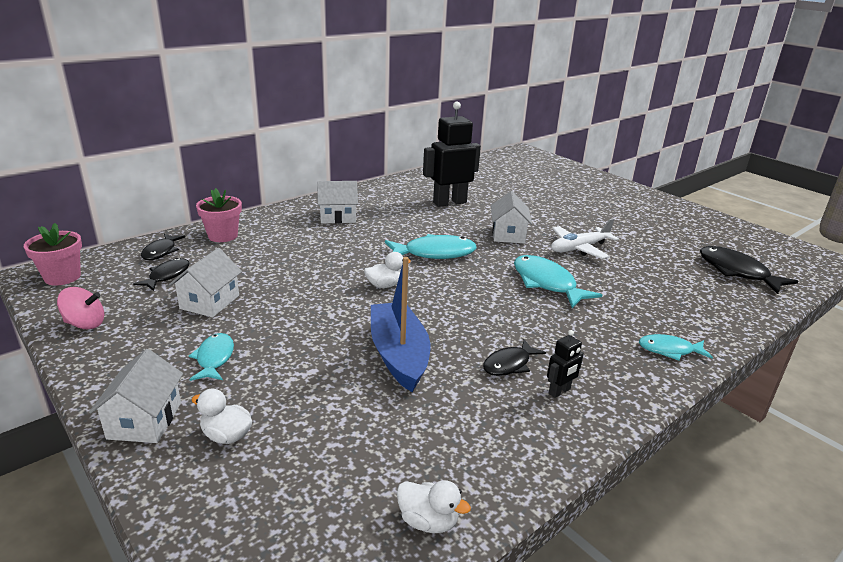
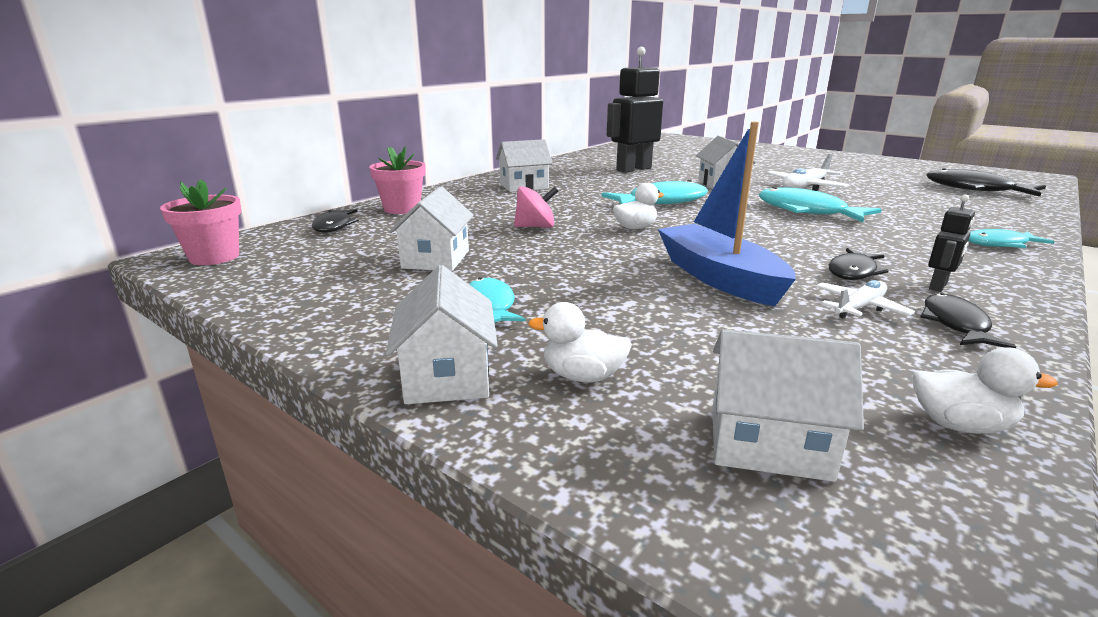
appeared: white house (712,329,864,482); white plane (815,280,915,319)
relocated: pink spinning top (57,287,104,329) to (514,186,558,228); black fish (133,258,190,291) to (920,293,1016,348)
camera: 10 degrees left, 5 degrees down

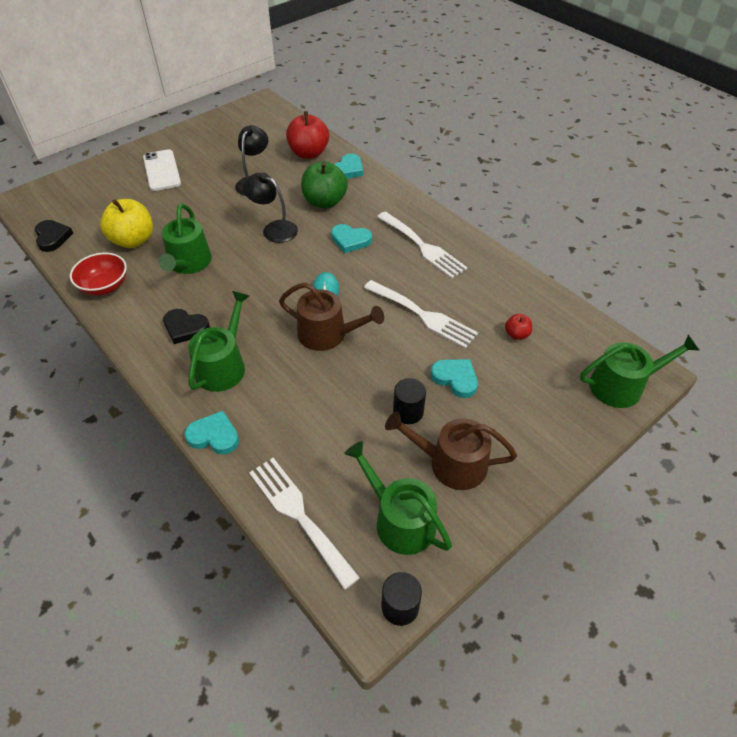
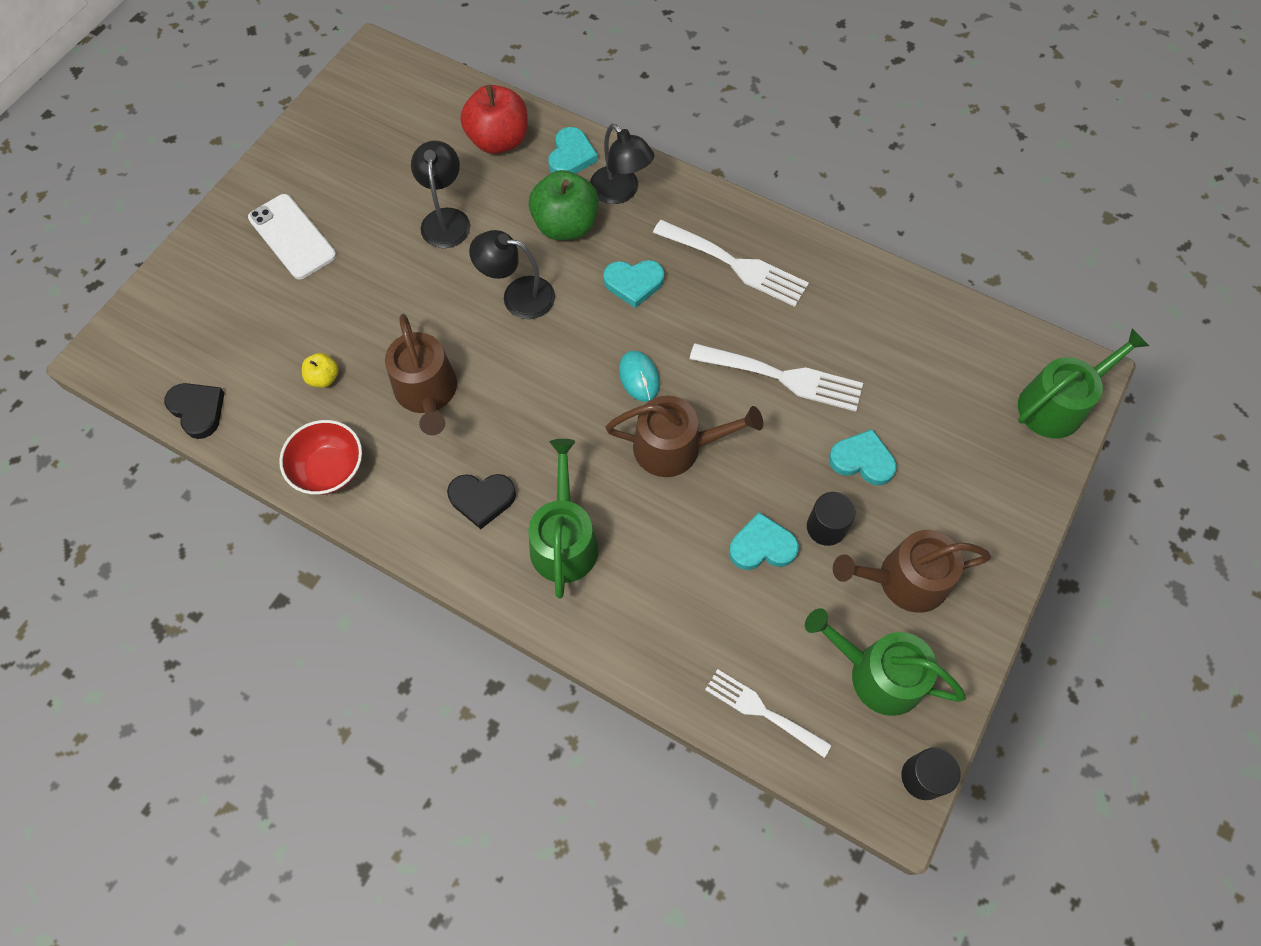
missing: red apple (505,314,532,340)
appeared: black lamp (590,124,654,204)
relocated: turquoise heart (185,411,239,454) to (729,512,799,570)
colour: green watering can (158,203,212,274) to brown watering can (385,314,457,435)
size: yellow apple (100,199,153,248) = (302,353,338,388) x0.48; white fork (249,458,360,590) = (705,669,832,758) x0.67
camera: 20 degrees left, 15 degrees up

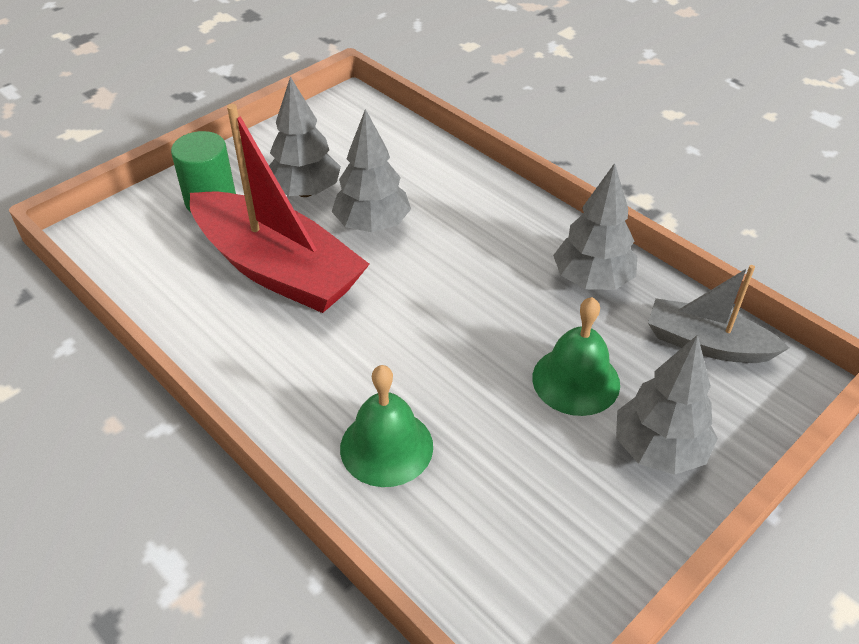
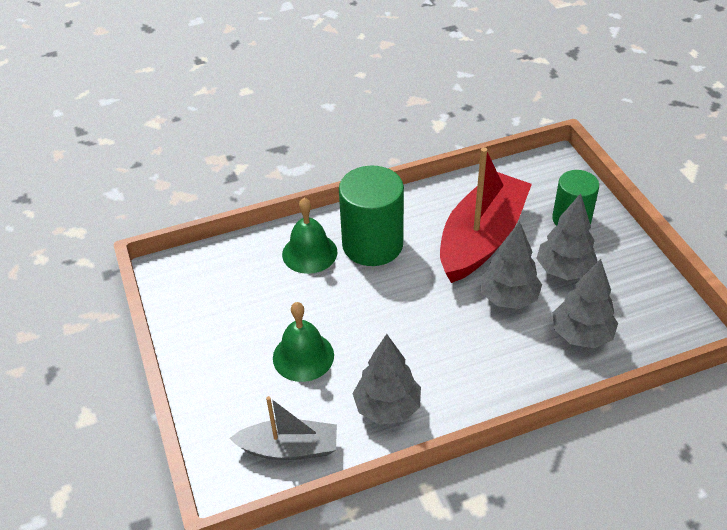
appeared: green cylinder (339,166,404,266)
relocated: grey tree (616,335,718,475) to (553,259,618,348)
spun: grey boat (648,265,789,363) = (229,396,337,460) 45 degrees clockwise; red boat (190,104,370,313) = (440,147,532,283) 150 degrees clockwise
camera: 115 degrees right, 0 degrees up

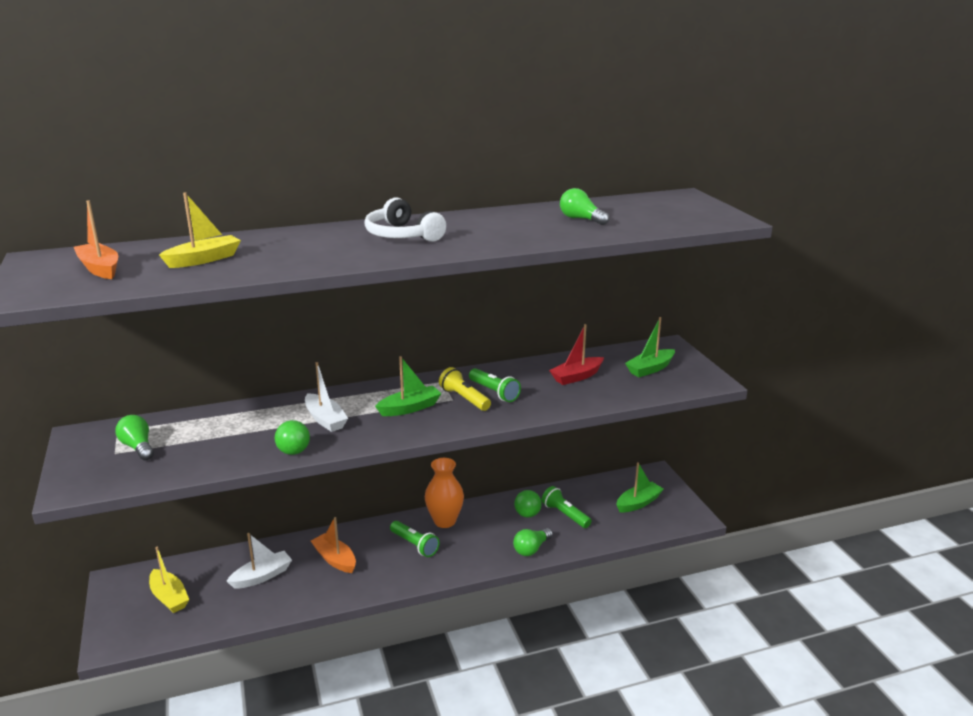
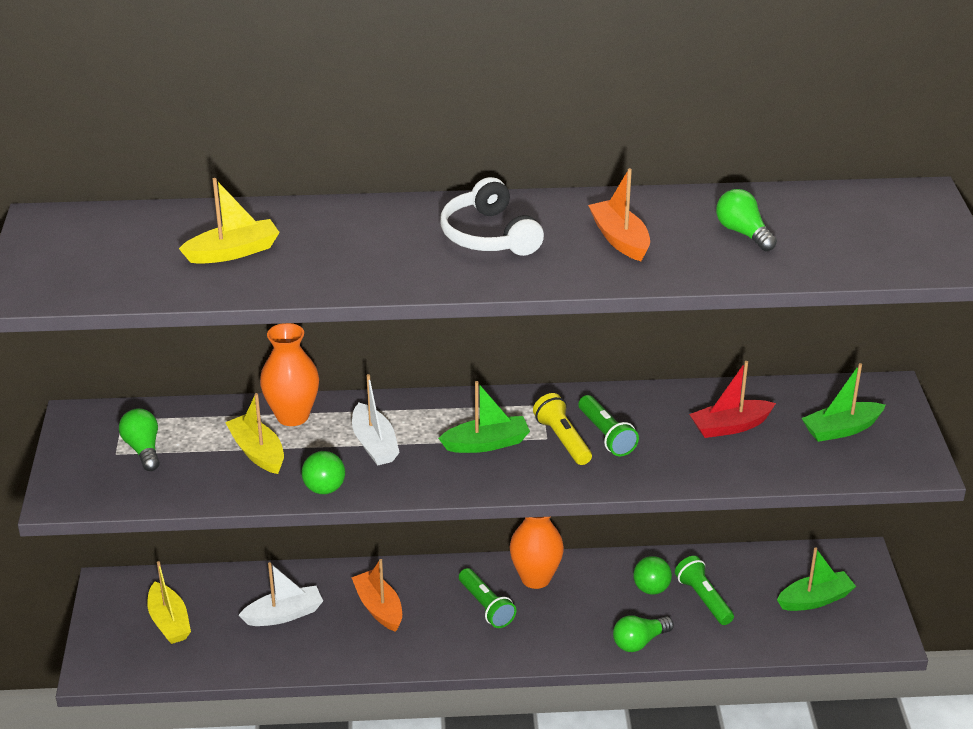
appeared: yellow boat (225,393,284,474); orange vase (260,323,319,426)
relocated: orange boat (74,200,118,279) to (588,168,650,261)
camera: 15 degrees right, 10 degrees up

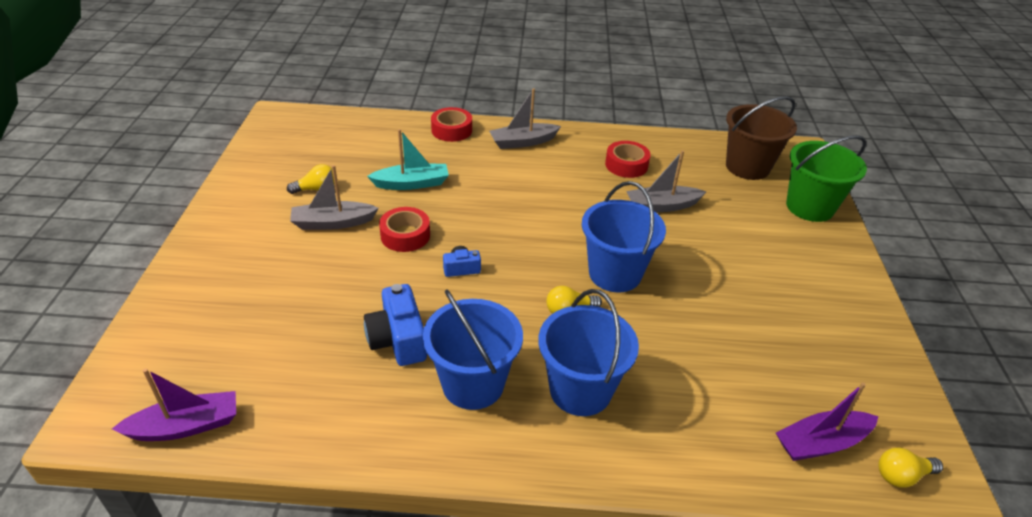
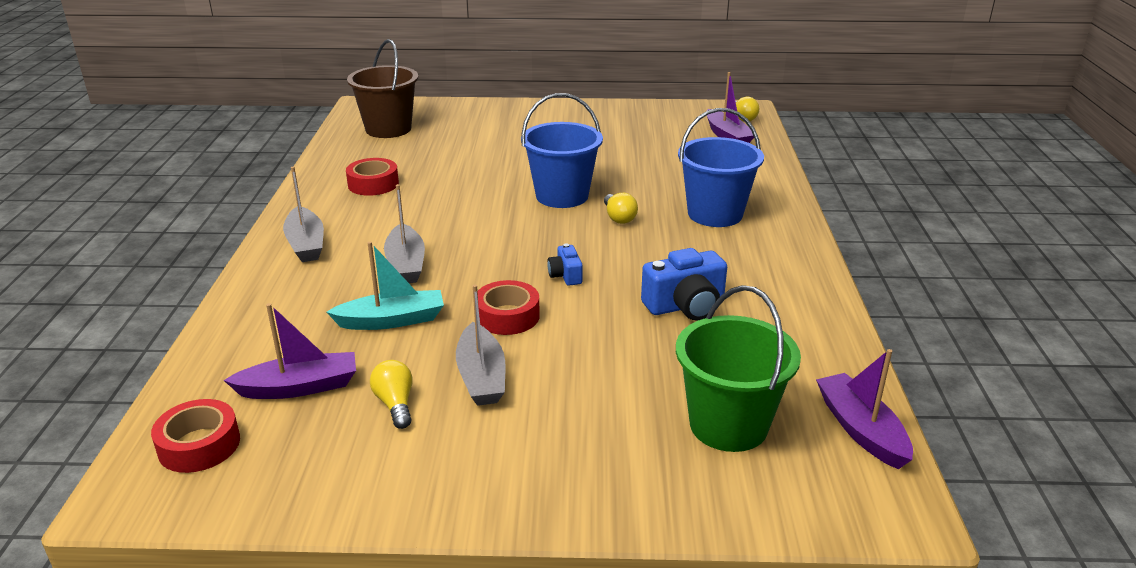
missing: blue bucket (423,290,523,410)
appeared: purple boat (223,303,356,399)
relocated: red tape (431,107,472,142) to (151,399,240,473); grey boat (626,150,706,212) to (384,184,425,283); green bucket (786,135,867,222) to (676,285,801,452)
spun: turquoise boat (367,129,449,190) = (326,242,444,330) 90 degrees clockwise
camera: 90 degrees left, 10 degrees down

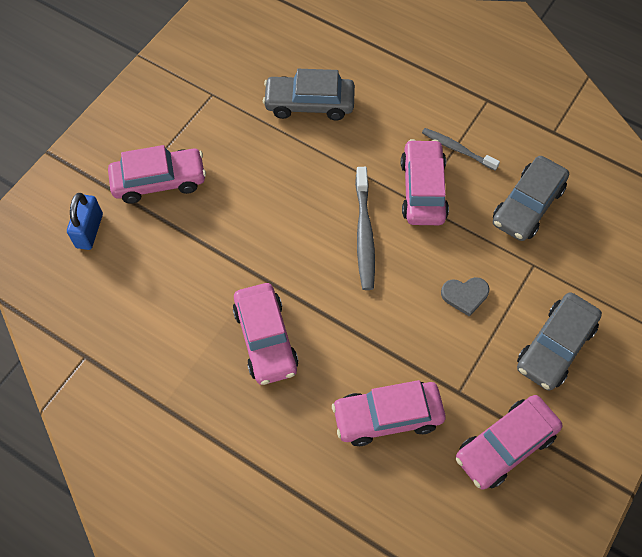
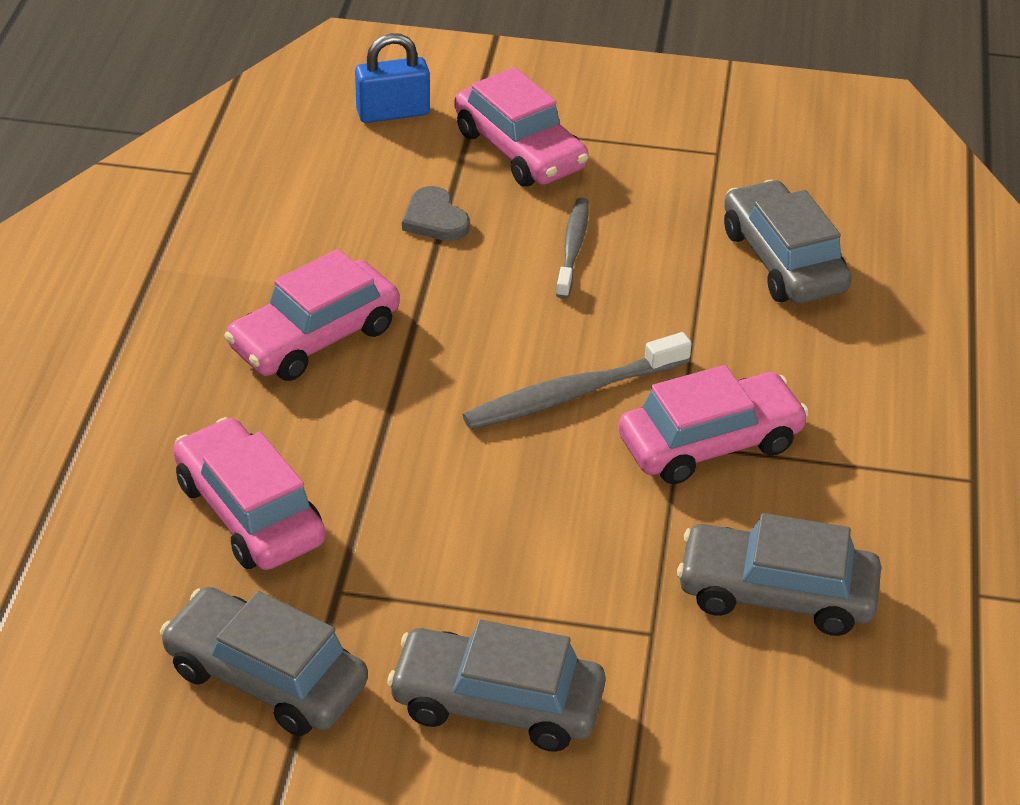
relocated: grey heart (441,277,489,317) to (402,186,470,241); grey toothbrush (422,128,500,171) to (556,198,589,299)
colour: pink car (456,395,562,489) to grey car (160,587,368,736)
camera: 65 degrees right, 20 degrees down

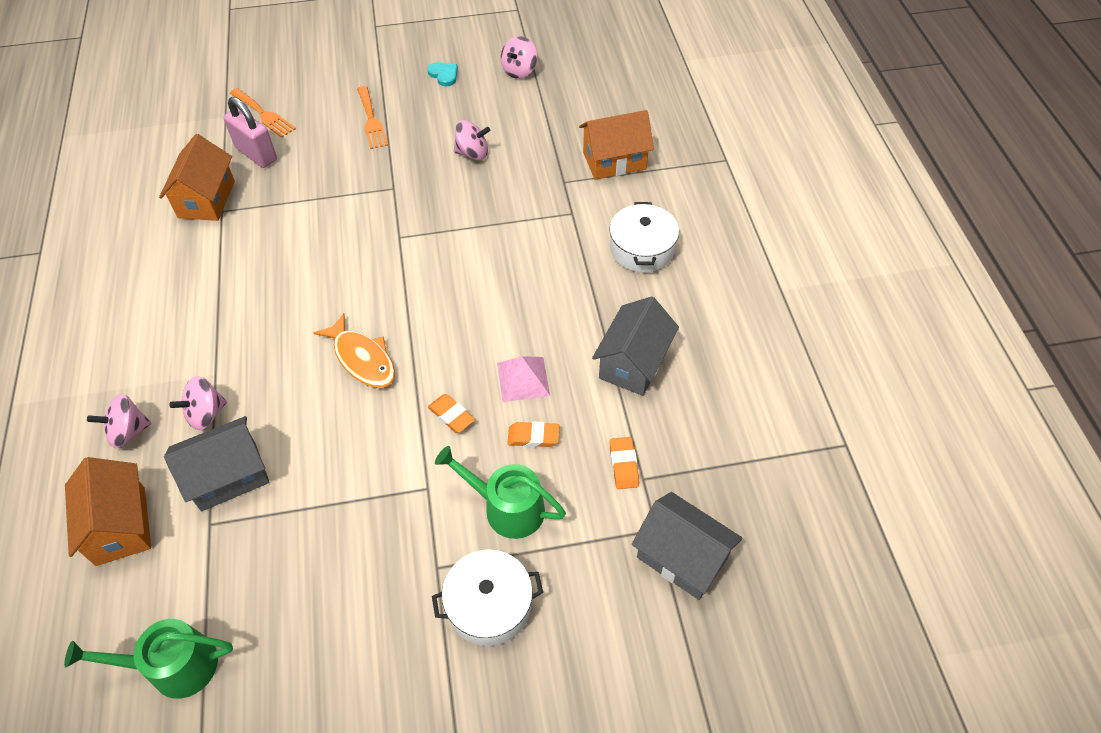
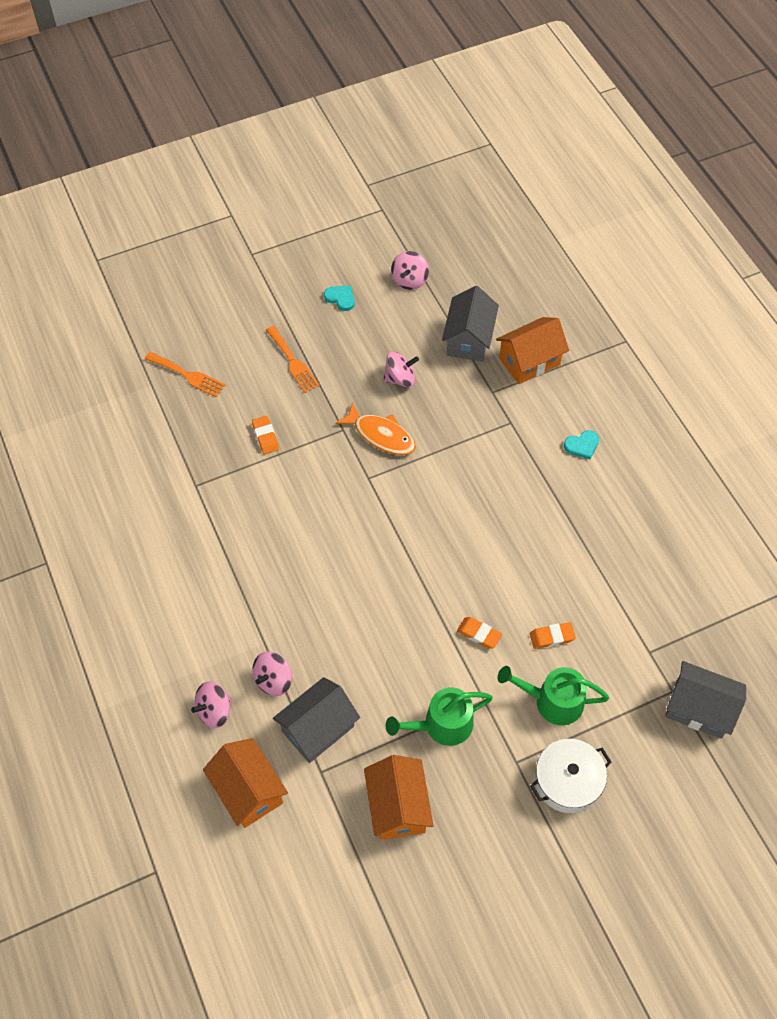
missing: pink padlock (223,97,277,168); pink pyramid (497,356,550,402)
relocated: orange eraser (610,437,639,489) to (252,416,279,454); orange fish (314,313,395,388) to (335,402,416,455); orange house (159,134,235,221) to (364,755,434,840); green watering can (64,619,233,699) to (386,687,493,746); grey house (592,296,679,396) to (442,286,499,362)
exchanged: white pot (609,202,679,272) to turquoise heart (564,430,599,459)
camera: 15 degrees left, 5 degrees up

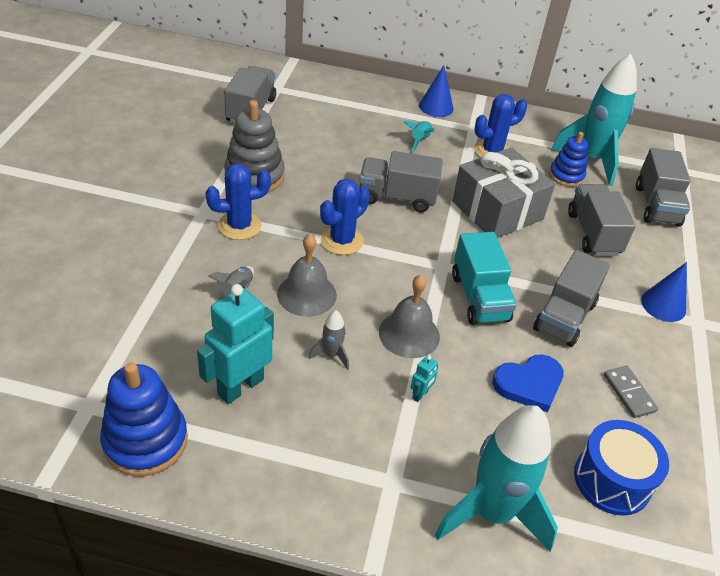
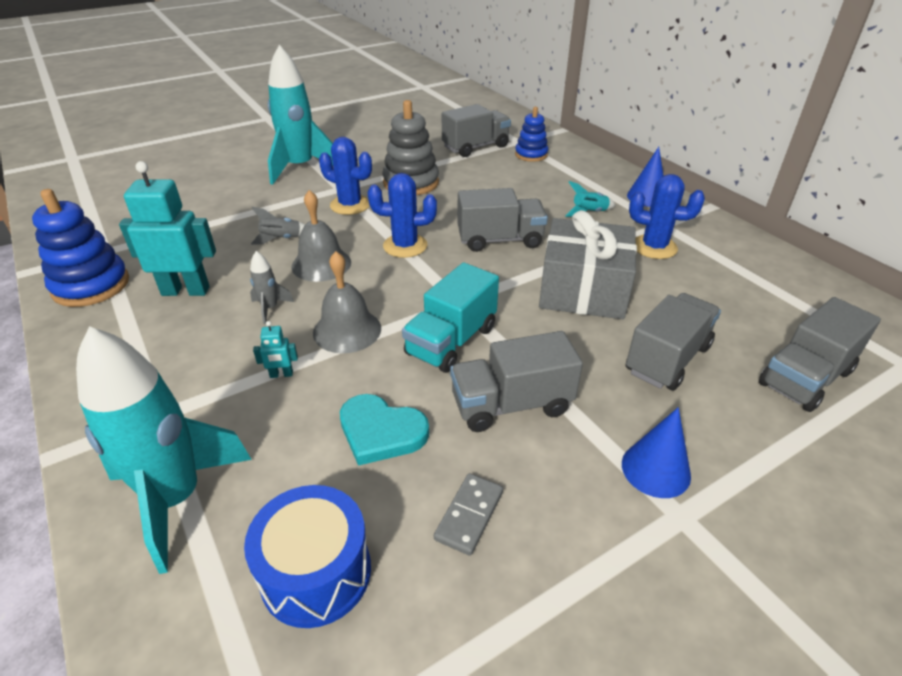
relocated: turquoise rocket (551,54,637,186) to (268,45,333,185); blue stacking toy (549,132,588,187) to (515,107,548,162)
colour: blue heart (492,354,564,412) to turquoise heart (340,394,429,466)
spun: grey truck (359,151,443,212) = (457,188,548,252) 120 degrees clockwise
camera: 50 degrees right, 5 degrees down

